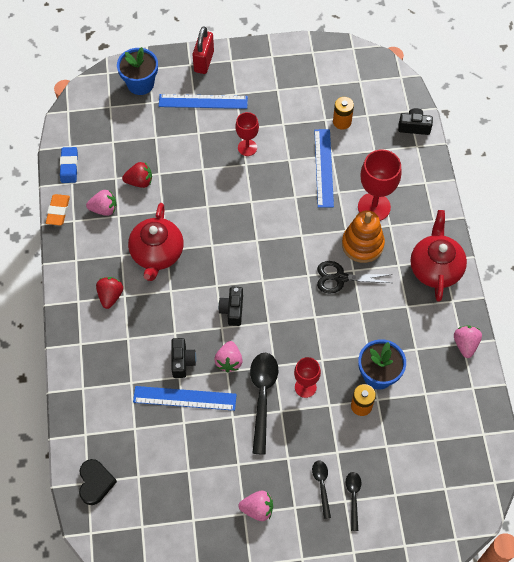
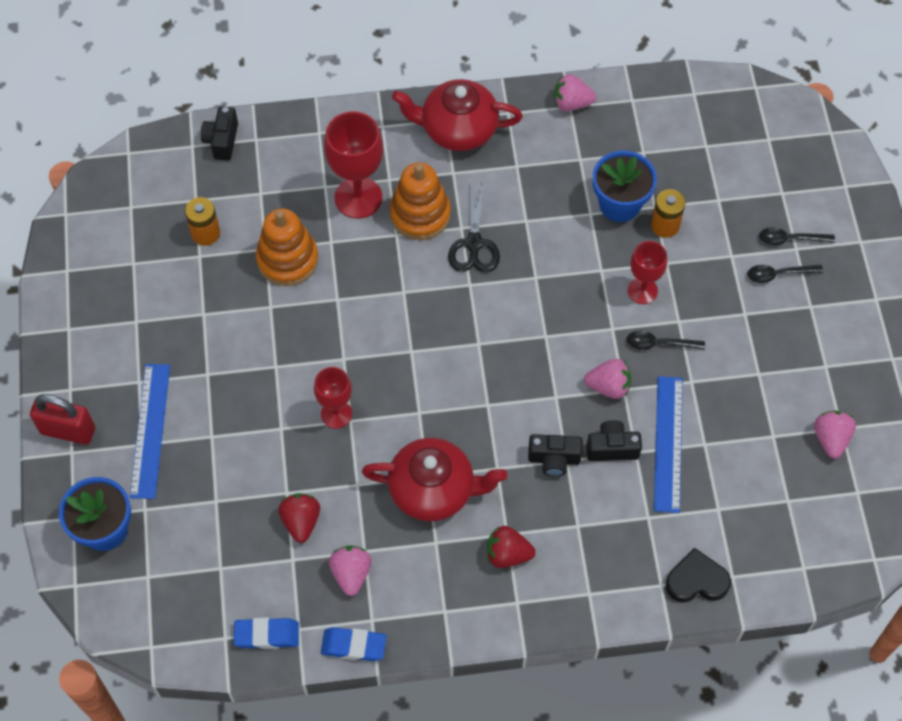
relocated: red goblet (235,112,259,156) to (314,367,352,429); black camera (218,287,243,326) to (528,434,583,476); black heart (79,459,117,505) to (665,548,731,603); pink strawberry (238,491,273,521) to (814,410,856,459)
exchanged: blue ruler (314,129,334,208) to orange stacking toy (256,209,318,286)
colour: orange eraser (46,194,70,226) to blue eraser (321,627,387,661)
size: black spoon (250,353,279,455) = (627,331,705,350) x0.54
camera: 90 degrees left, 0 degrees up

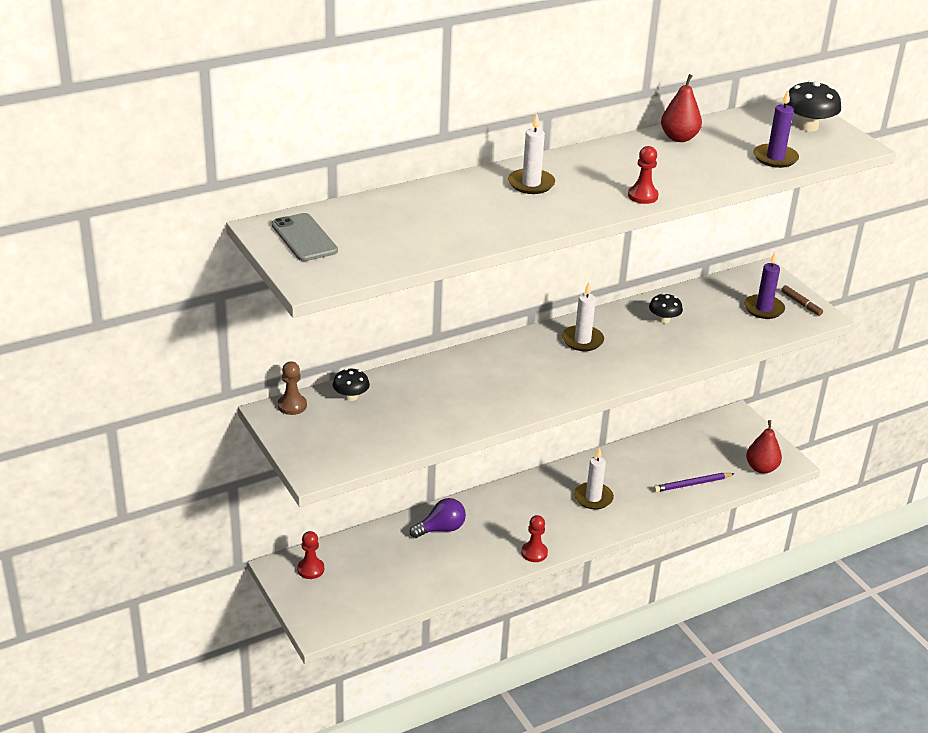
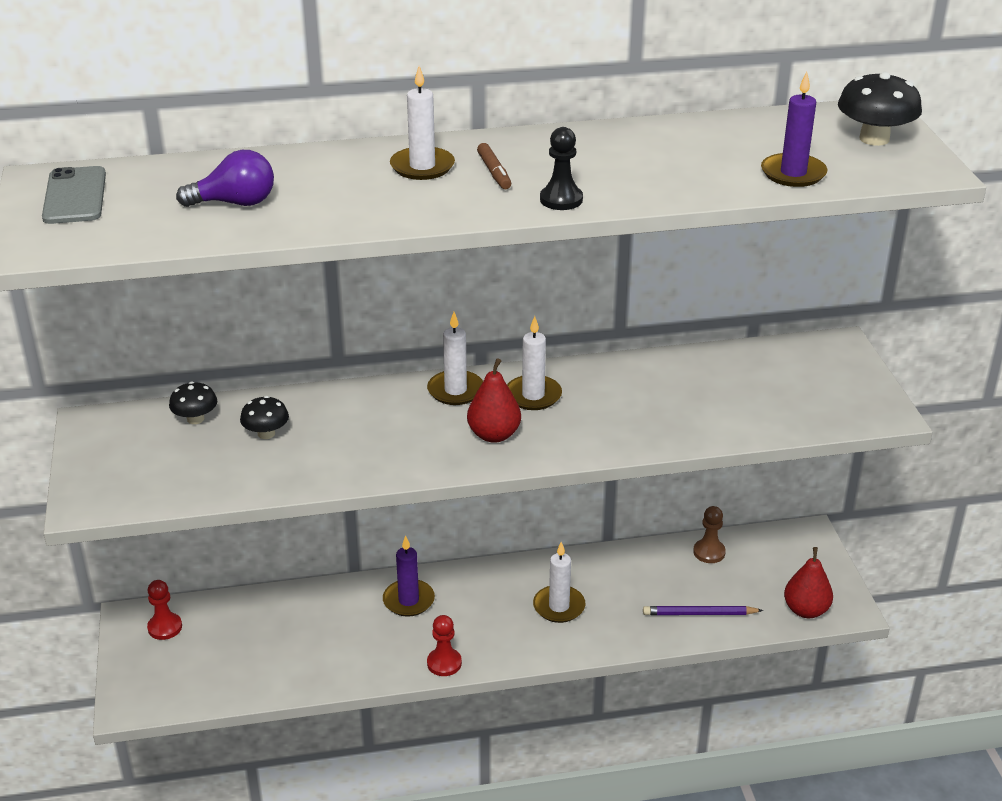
appeared: white candle (427,312,483,405)
relocated: purple light bulb (410,498,466,538) to (176,150,274,207); black mushroom (649,293,683,324) to (240,396,289,439); purple candle (744,252,785,319) to (383,535,435,617); red pear (661,74,702,142) to (467,358,521,443); brown marker (781,285,823,316) to (477,143,511,189); brown pawn (278,362,307,415) to (693,506,726,563)
colour: red pawn (628,146,659,204) to black pawn (540,127,583,210)
camera: 20 degrees right, 0 degrees up

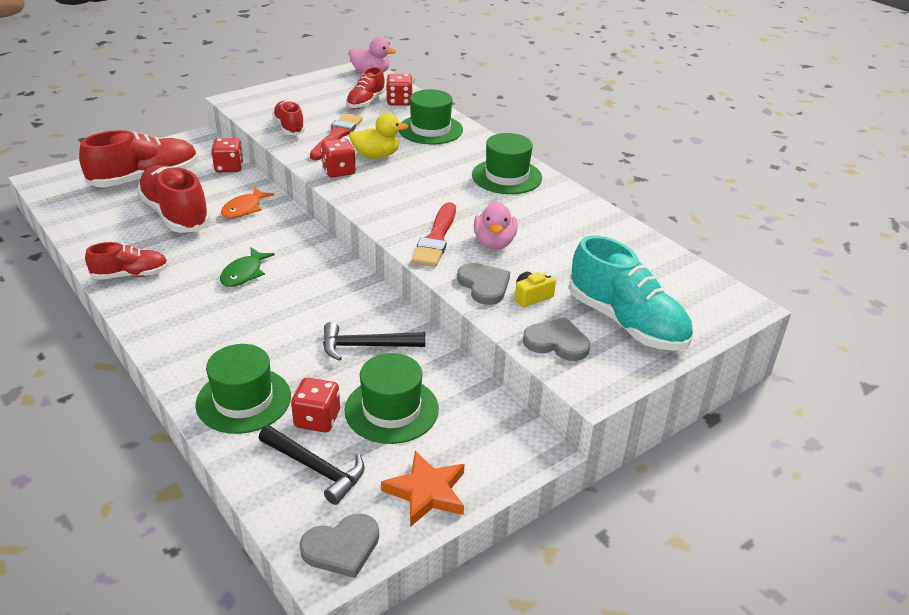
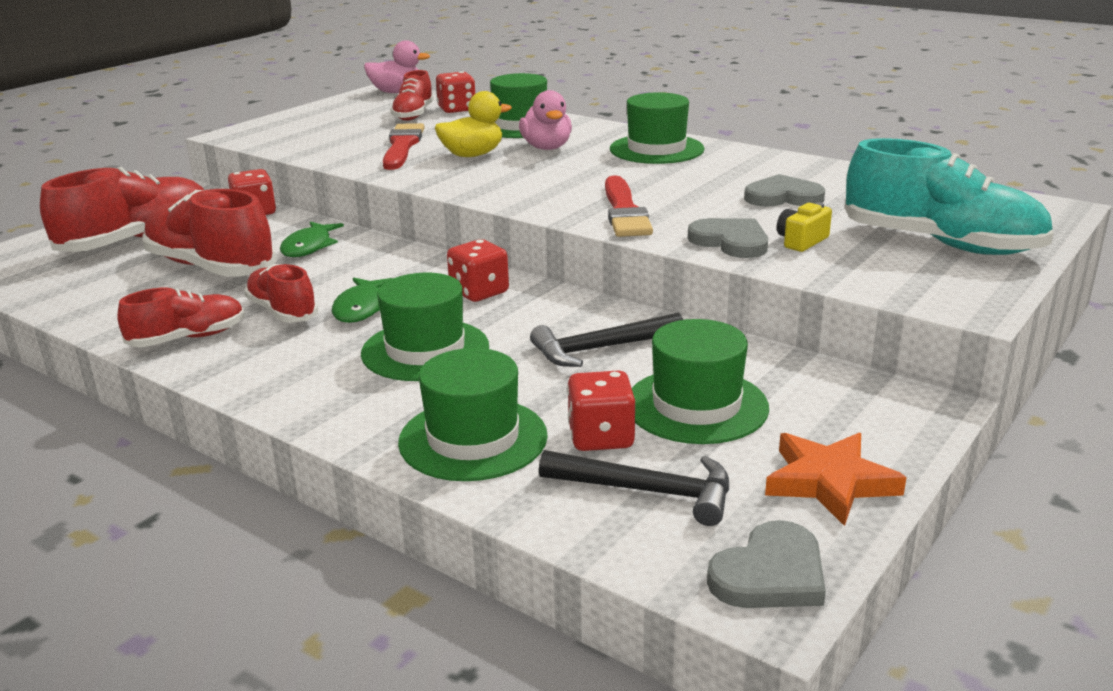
appeared: green hat (361,273,489,381)
relocated: red shoe (272,101,305,135) to (244,264,318,323); red dice (321,139,356,178) to (447,239,509,302); pink duck (474,201,518,249) to (519,90,572,150); grey heart (523,317,590,361) to (744,174,825,207)
colour: orange fish (221,187,274,218) to green fish (280,221,344,257)
camera: 15 degrees left, 10 degrees down

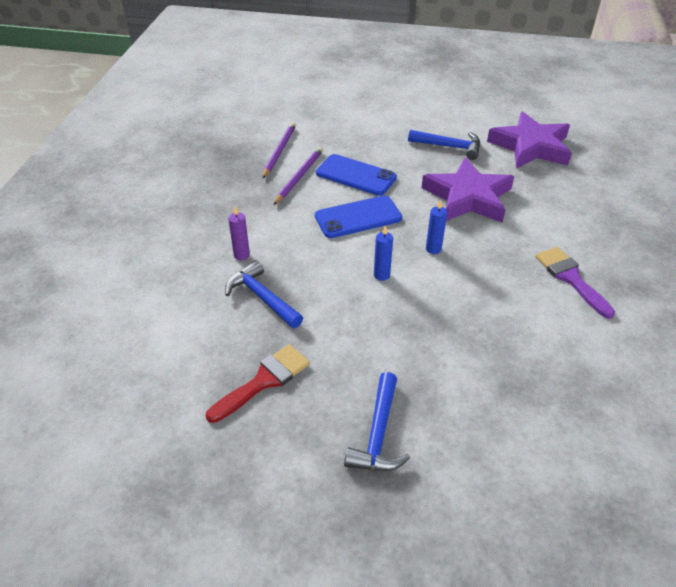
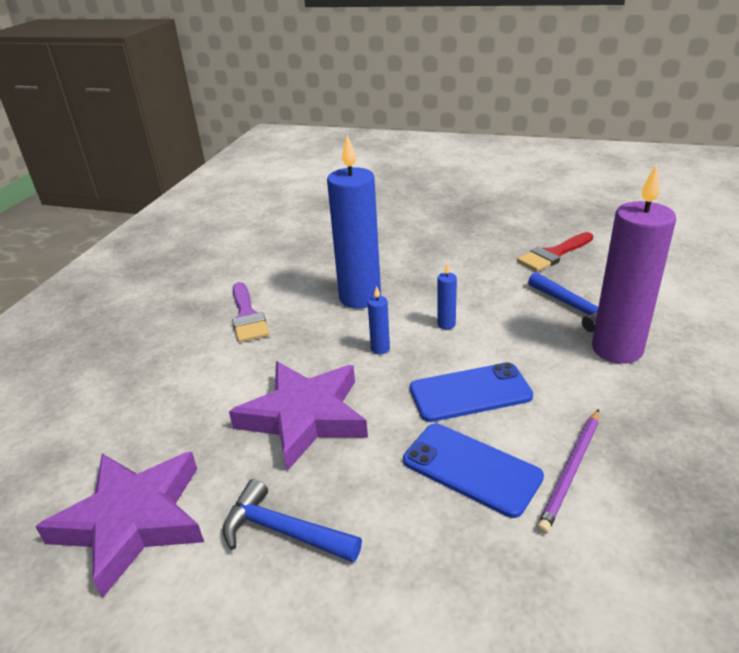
missing: purple pencil (262,123,296,179); blue hammer (344,372,410,471)
appeared: blue candle (327,134,381,309)
size: purple candle (228,206,250,260) = (592,164,676,364) x2.49
camera: 170 degrees left, 10 degrees down

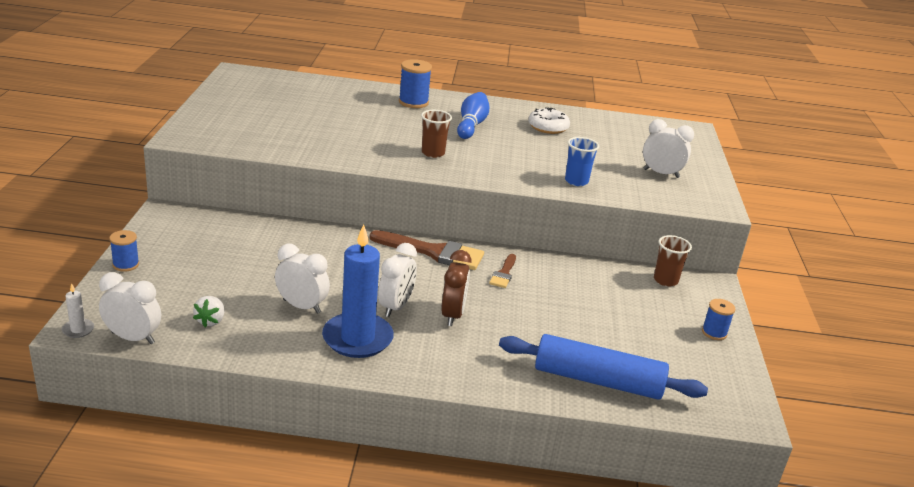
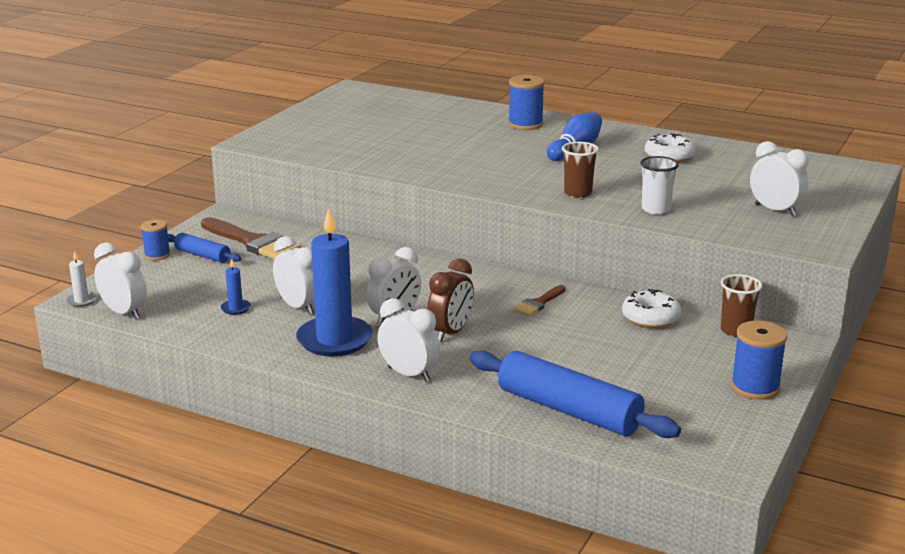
missing: white strawberry (193,296,224,327)
appeared: blue rolling pin (168,233,241,263); blue candle (221,258,251,315); white clock (377,298,440,382); white donut (622,289,681,328)
relocated: brown brush (370,230,484,270) to (201,217,301,260); brown cup (421,110,452,158) to (562,142,599,198)
colour: blue cup (565,137,599,186) to white cup (640,156,679,215)
size: blue spool (702,299,735,340) = (731,321,787,400) x1.54
camera: 25 degrees right, 5 degrees down

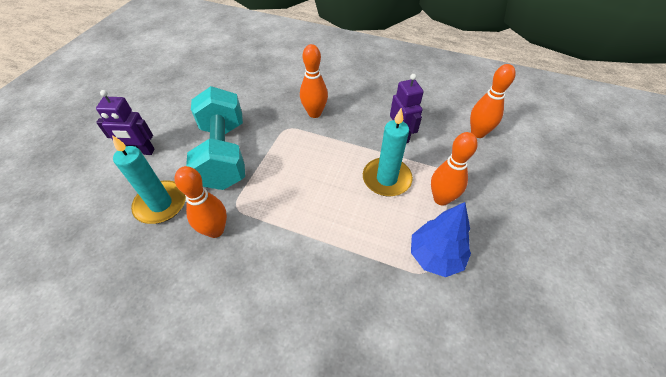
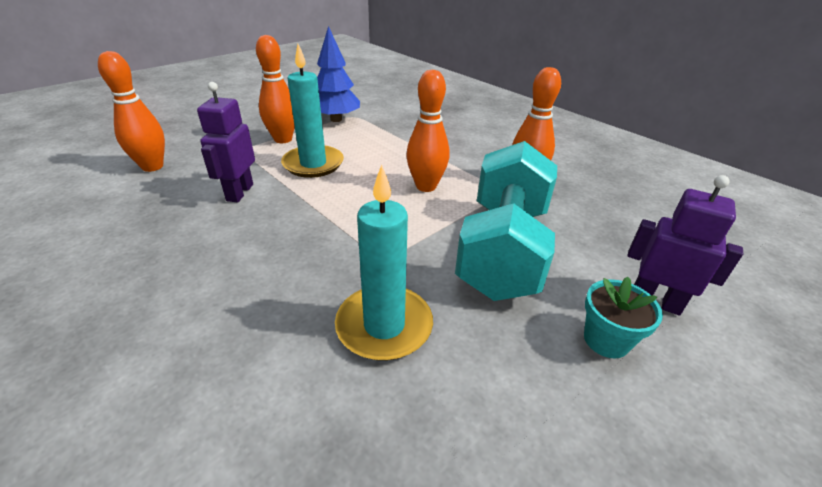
appeared: turquoise flower pot (584,276,663,358)
relocated: turquoise candle (112,135,186,224) to (335,165,433,361); orange bowling pin (300,44,328,118) to (407,70,450,192)
camera: 155 degrees left, 15 degrees down

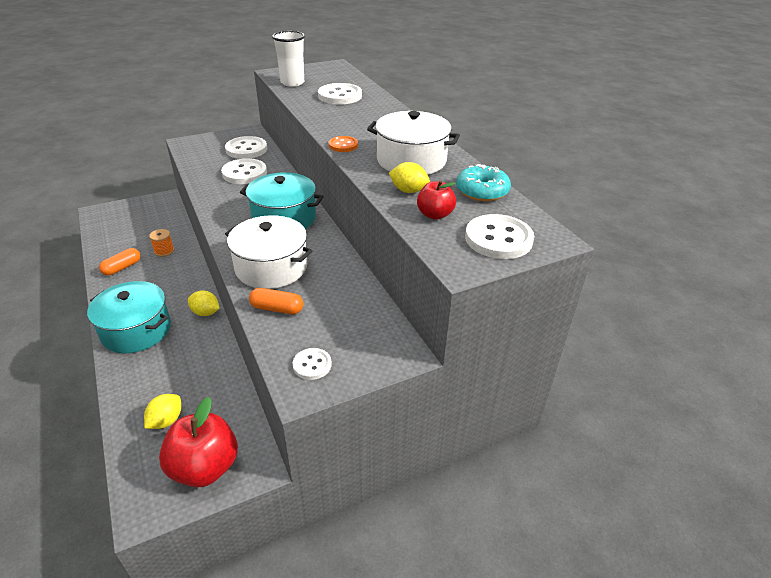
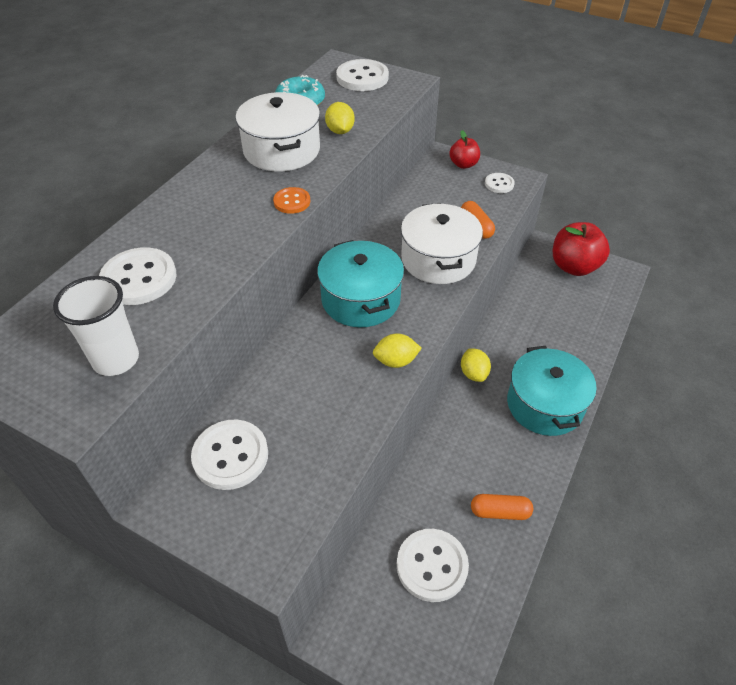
missing: orange spool (149,229,174,257)
relocated: yellow lemon (144,394,181,429) to (373,333,422,368); white button (221,158,267,184) to (397,529,469,602); red apple (417,180,456,220) to (449,130,480,169)
camera: 125 degrees left, 10 degrees up

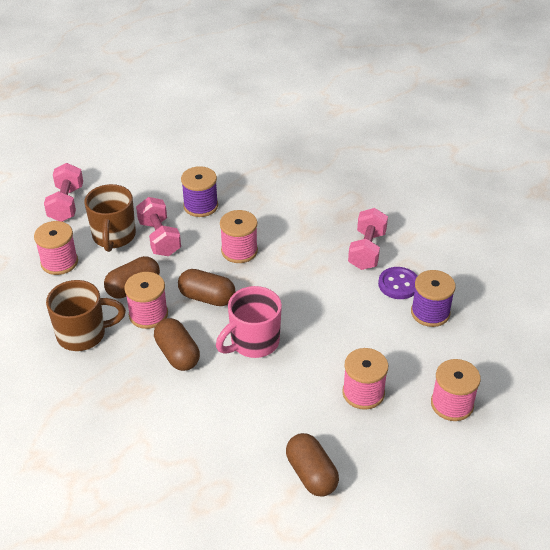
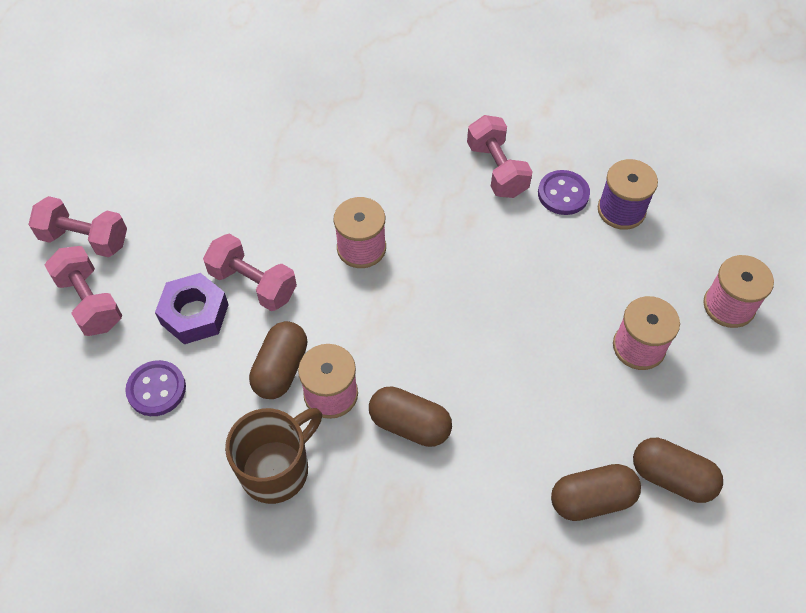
missing: purple spool (181,166,218,217); pink mug (216,286,282,358)
appeared: pink dumbbell (28,196,127,257)
relocated: brown capsule (178,269,235,306) to (551,464,641,521)
exchanged: pink spool (34,221,78,275) to purple button (125,360,186,416); brown mug (84,184,136,252) to purple nut (155,273,229,344)
camera: 35 degrees left, 15 degrees up

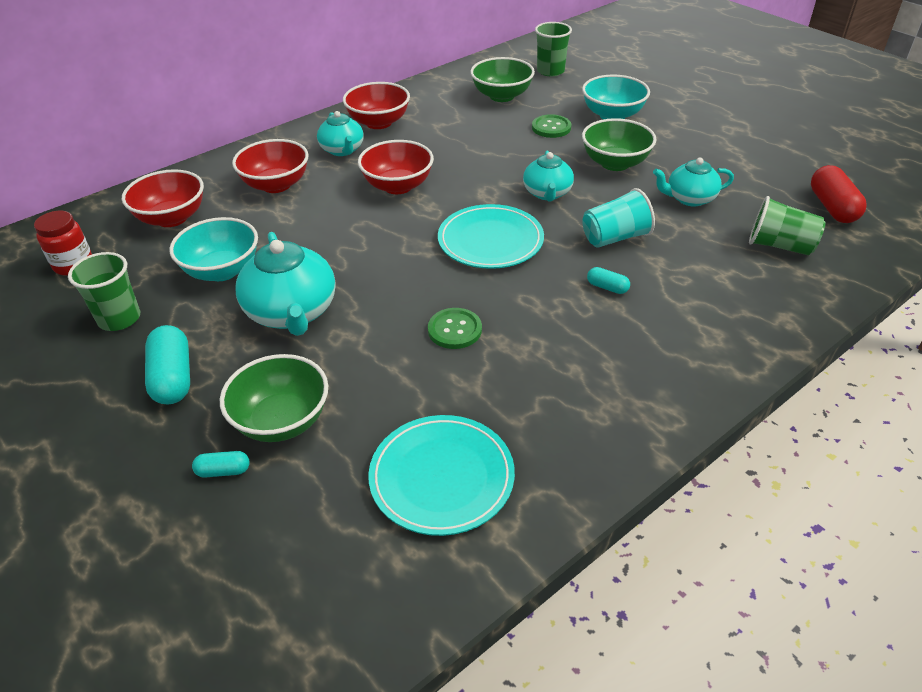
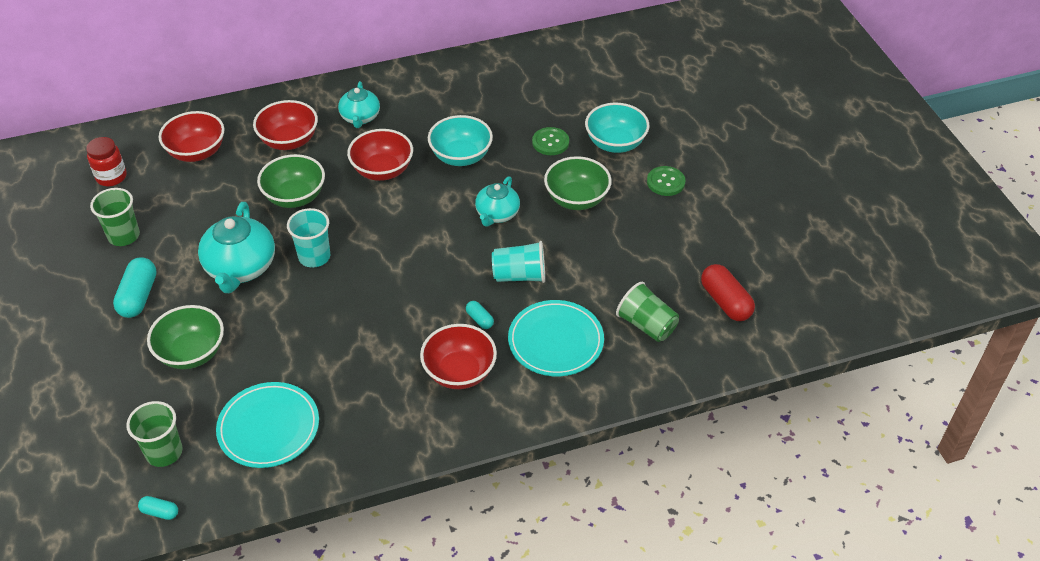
missing: turquoise teapot (653,158,734,207)
appeared: turquoise cup (287,208,330,268)
relocated: green cup (535,22,572,76) to (126,401,183,467); turquoise capsule (192,451,250,478) to (138,496,178,520); green bowl (470,57,535,102) to (257,154,325,208); red bowl (343,82,410,129) to (420,324,497,389); turquoise bowl (169,217,258,281) to (428,115,493,166); turquoise plate (438,204,544,269) to (508,300,604,376); green button (428,308,482,349) to (647,166,686,196)
spun: red capsule (811,165,867,223) = (701,264,755,321) 45 degrees counterclockwise
camera: 20 degrees right, 5 degrees up

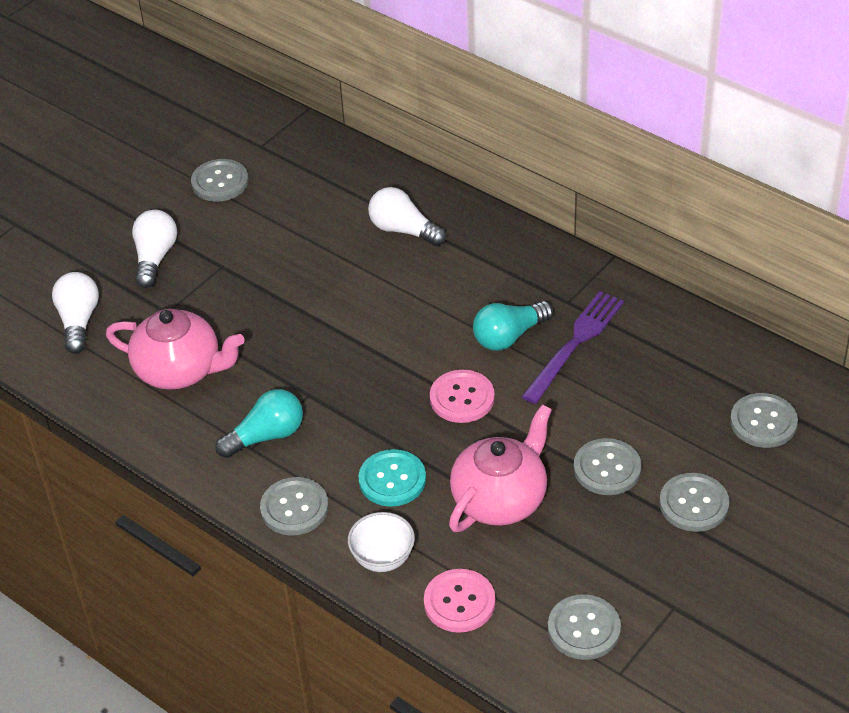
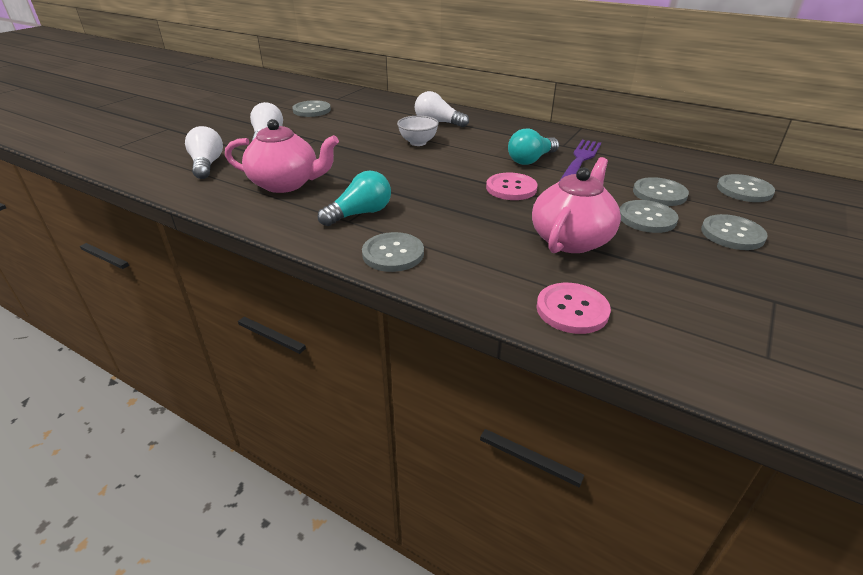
missing: turquoise button (359,449,426,507)
relocated: white bowl (348,512,415,572) to (397,116,439,146); grey button (548,594,621,660) to (633,177,689,206)
camera: 10 degrees left, 10 degrees down

